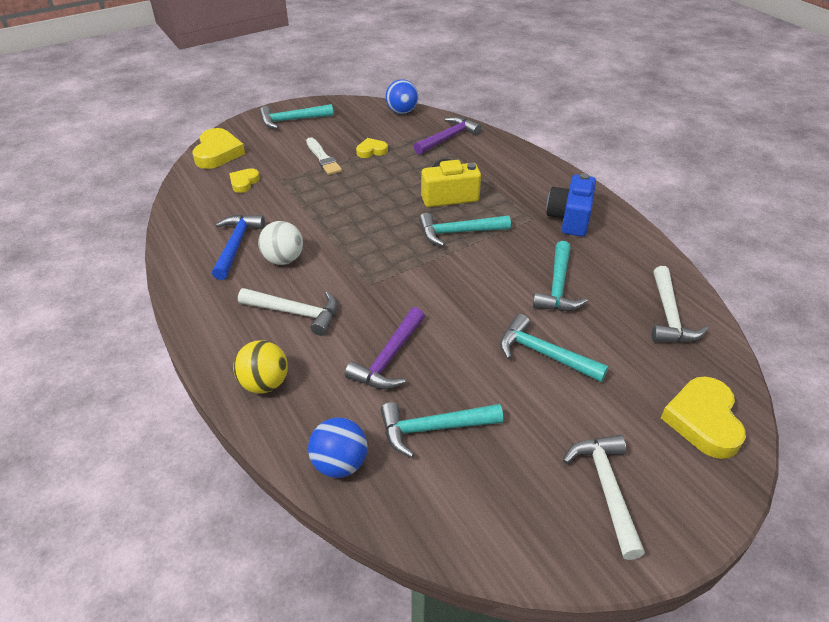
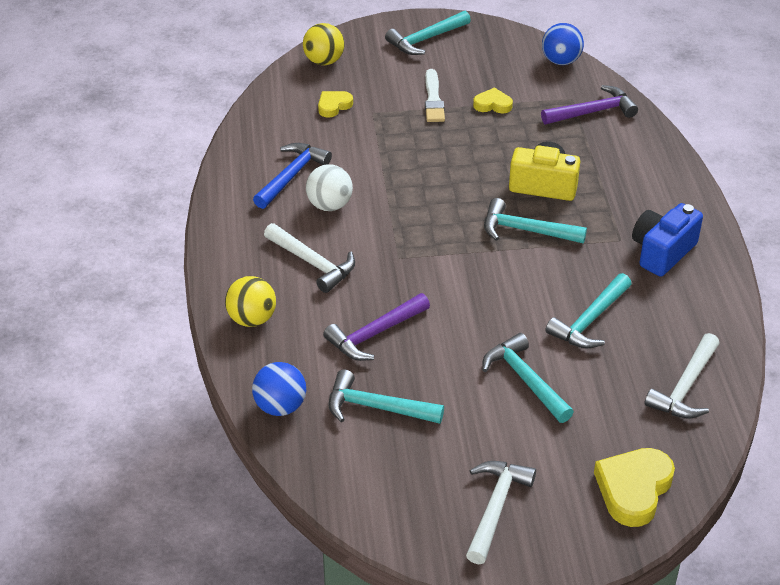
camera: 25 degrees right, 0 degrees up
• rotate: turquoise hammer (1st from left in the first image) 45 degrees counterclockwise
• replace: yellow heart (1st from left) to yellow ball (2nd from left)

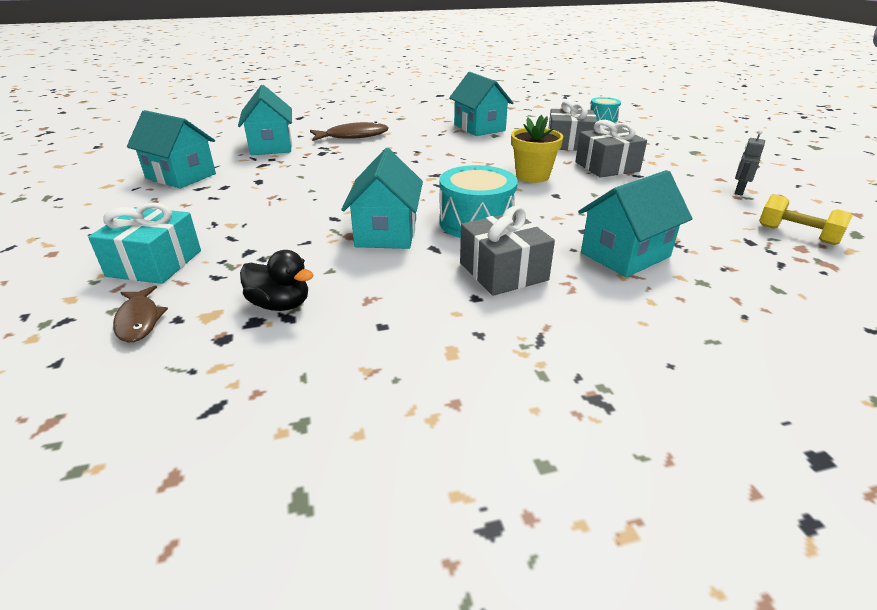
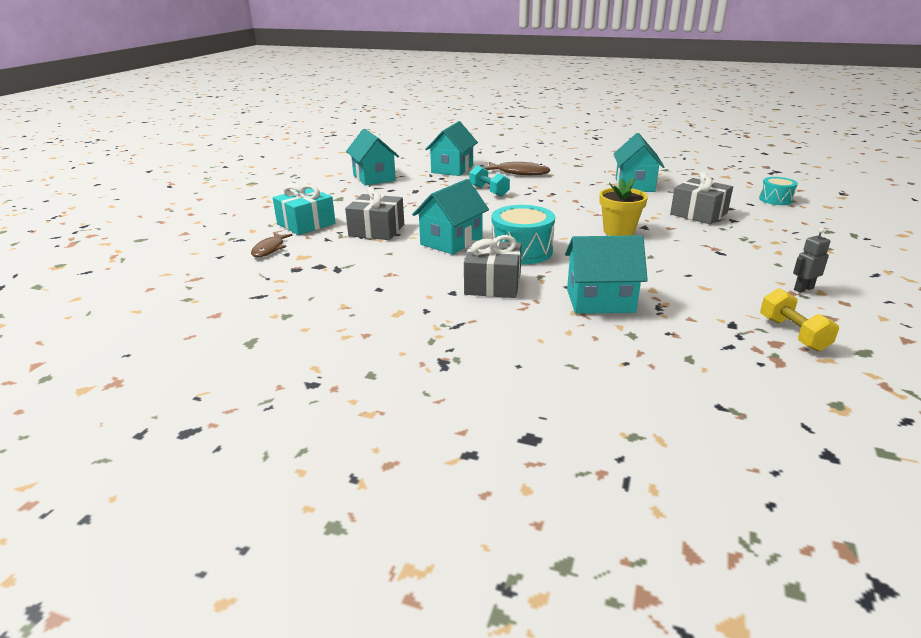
camera: 35 degrees right, 5 degrees down
• move: grey gift (3rd from left in the first image) to grey gift (1st from left)
• delete: black duck
• insert: turquoise dumbbell

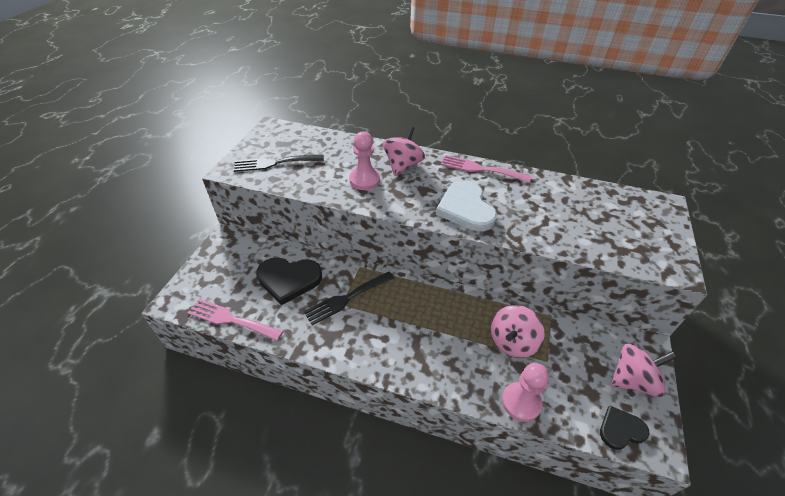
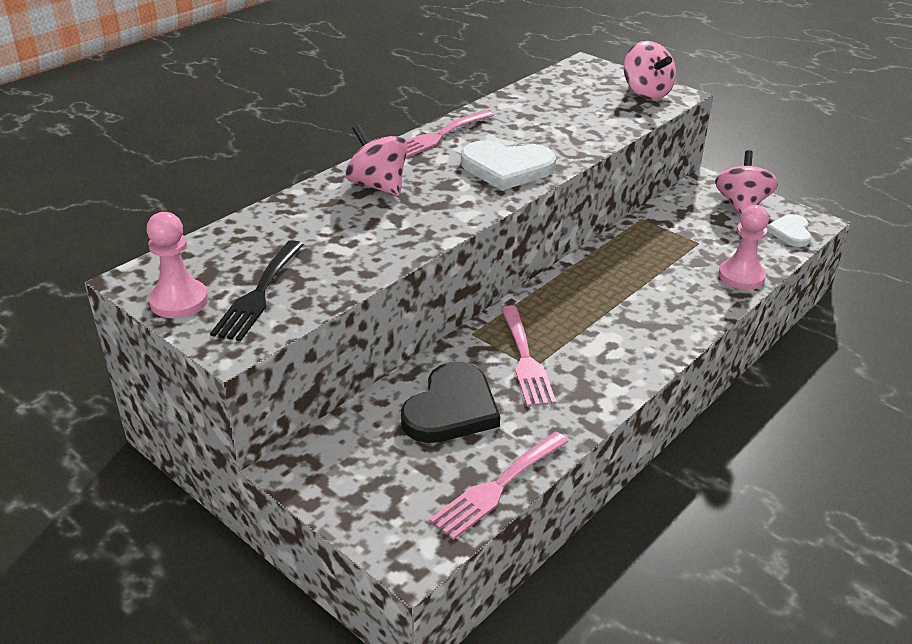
camera: 65 degrees left, 10 degrees down
• move: pink pawn (1st from left)
• recolor: black fork (2nd from left) to pink fork (3rd from left)
• move: pink spinning top (2nd from left)
• recolor: black heart (2nd from left) to white heart (2nd from left)

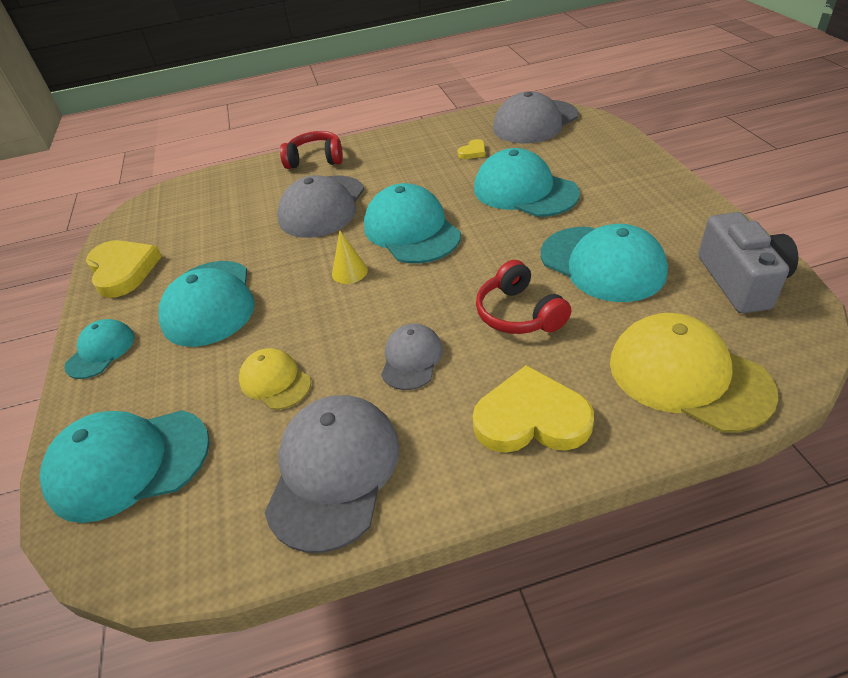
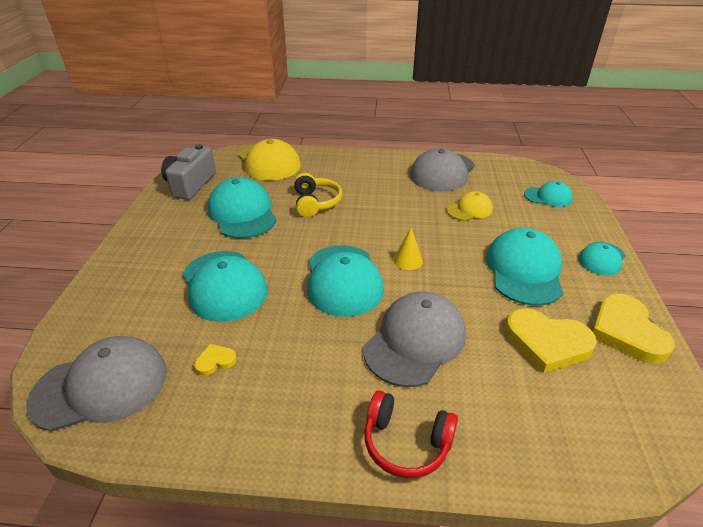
camera: 165 degrees left, 5 degrees down
• recolor: red headphones (2nd from left) to yellow headphones
• delete: grey cap (3rd from left)
• rotate: yellow cap (1st from left in the first image) 90 degrees counterclockwise
• move: yellow heart (3rd from left in the first image) to yellow heart (2nd from left)
• resize: turquoise cap (2nd from left in the first image) x0.56

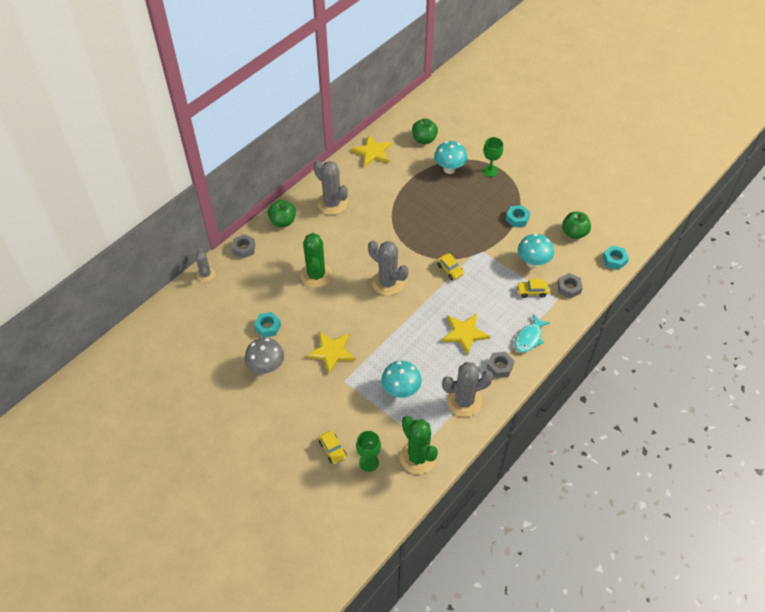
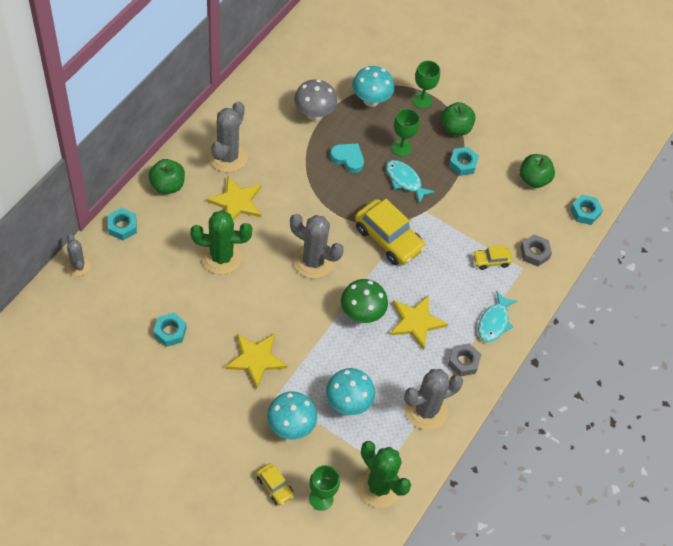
camera: 15 degrees left, 5 degrees up
• move: green apple (2nd from left)
• move: yellow star (2nd from left in the first image) to yellow star (1st from left)
• rotate: grey cactus (2nd from left) 75 degrees clockwise
• rotate: green cactus (1st from left) 75 degrees counterclockwise
• recolor: grey nut (1st from left) to turquoise nut (1st from left)
• move: turquoise mushroom (3rd from left in the first image) to turquoise mushroom (1st from left)
• resize: yellow car (2nd from left) x1.95
• move: grey mushroom
• insert: green goblet (2nd from left)
• insert: turquoise heart
• insert: turquoise fish (1st from left)
• insert: green mushroom

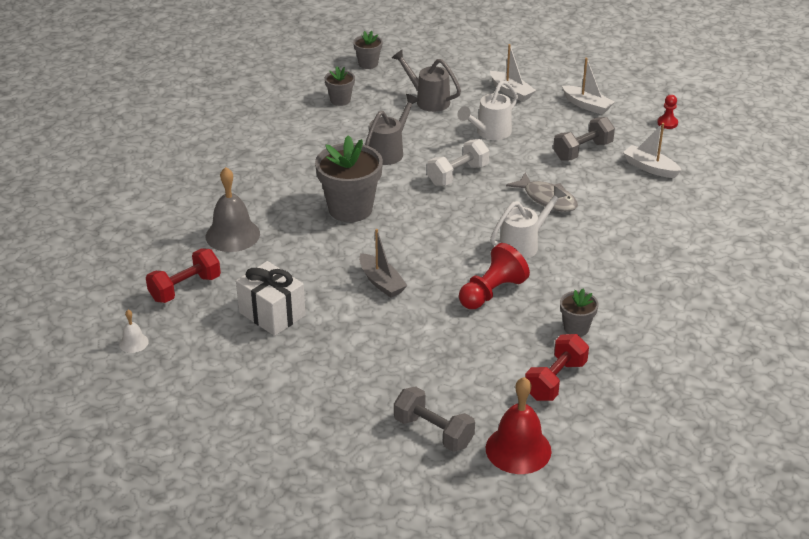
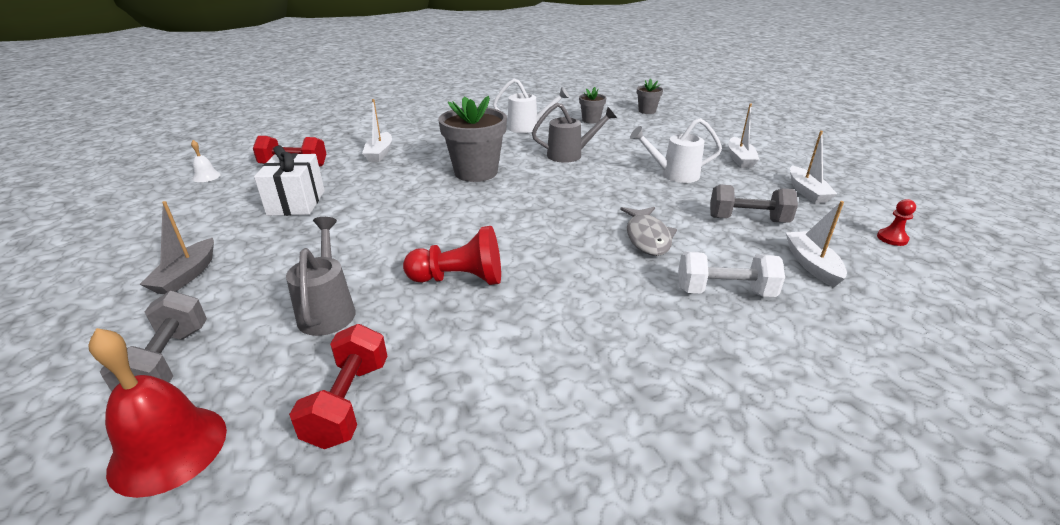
camera: 45 degrees right, 5 degrees down
• move: grey watering can (2nd from left in the first image) to grey watering can (1st from left)
• move: white dumbbell
• replace: grey bell to white boat (1st from left)
• move: white watering can (2nd from left in the first image) to white watering can (1st from left)
• move: grey boat
• delete: grey flower pot (4th from left)
• rotate: red dumbbell (2nd from left) 75 degrees counterclockwise

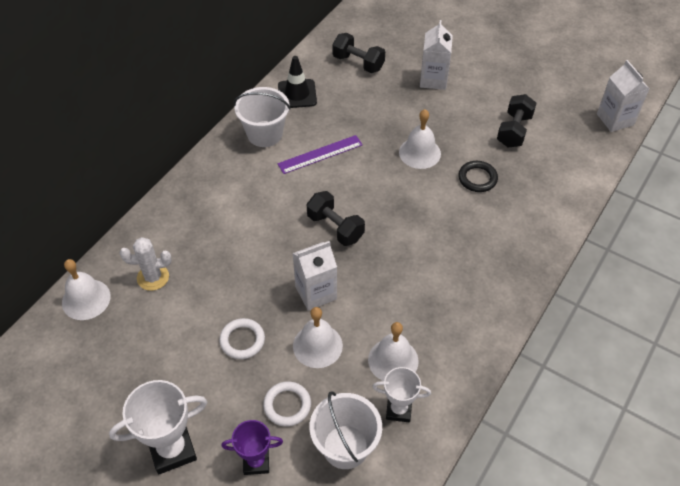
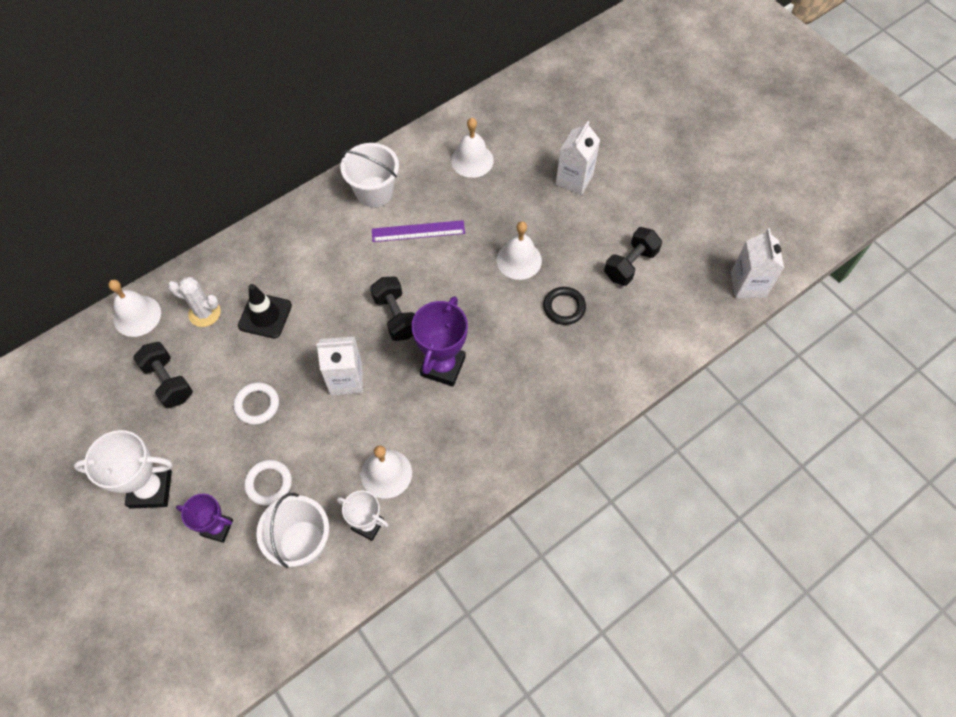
camera: 20 degrees right, 10 degrees up
• move: black dumbbell (2nd from left in the first image) to black dumbbell (1st from left)
• move: black traffic cone
• move: white bell (2nd from left in the first image) to white bell (3rd from left)
• insert: purple trophy (2nd from left)

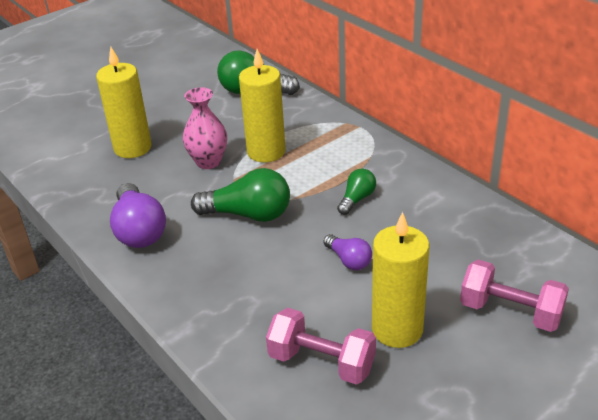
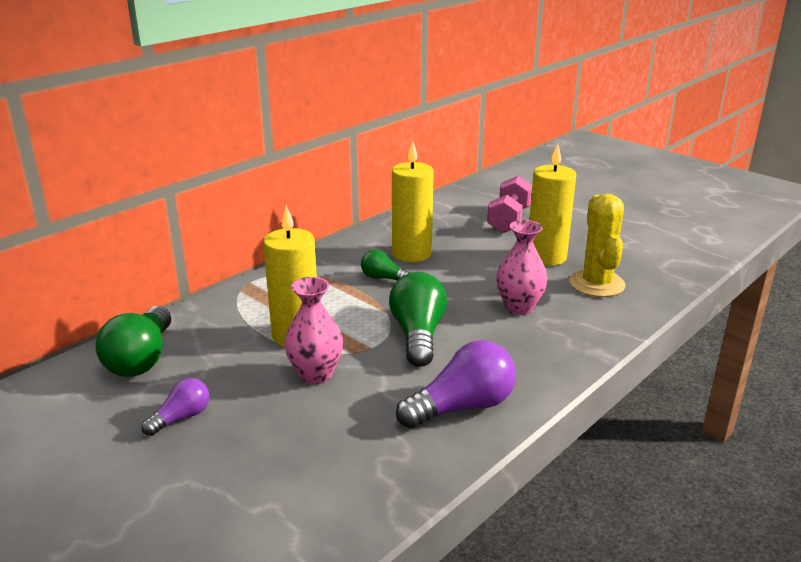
camera: 100 degrees left, 10 degrees down
• move: yellow candle (1st from left in the first image) to yellow candle (2nd from left)
• move: purple light bulb (2nd from left in the first image) to purple light bulb (1st from left)
• replace: pink dumbbell (1st from left) to yellow cactus
• insert: pink vase (2nd from left)

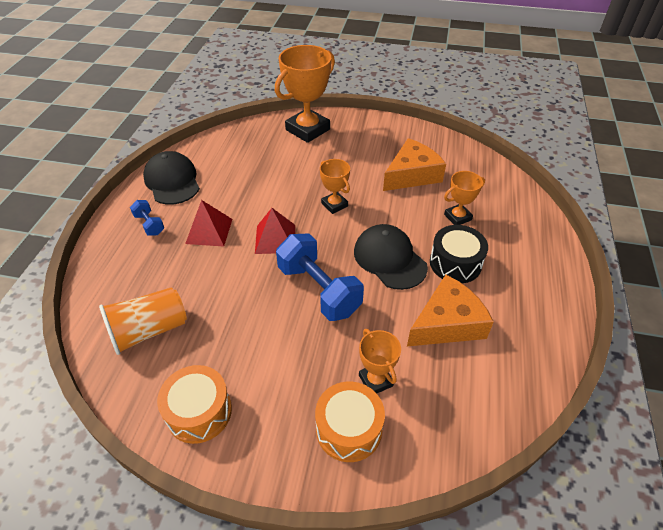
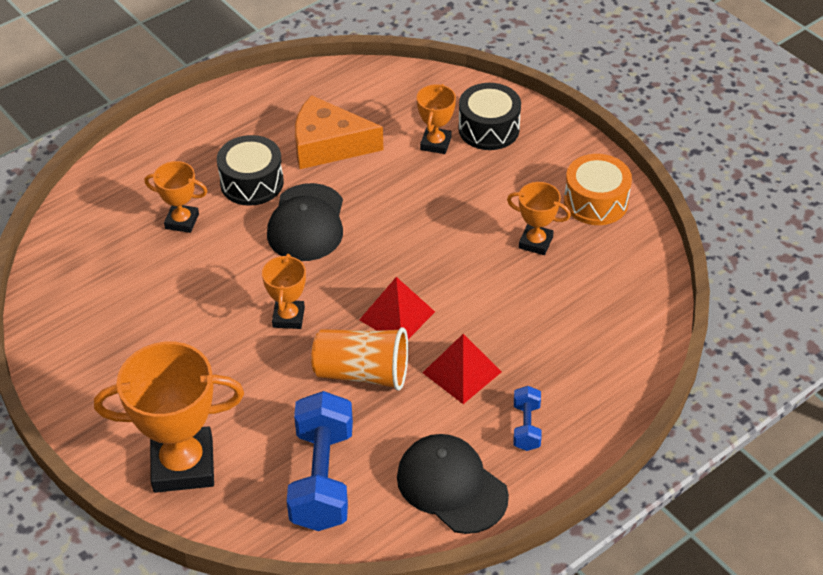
camera: 140 degrees left, 0 degrees up
• delete: orange cheese (1st from left)
• rotate: black cap (1st from left in the first image) 120 degrees clockwise
• move: blue dumbbell (2nd from left in the first image) to blue dumbbell (1st from left)
• move: orange cup
• recolor: orange drum (2nd from left) to black drum (2nd from left)
• insert: orange trophy (5th from left)

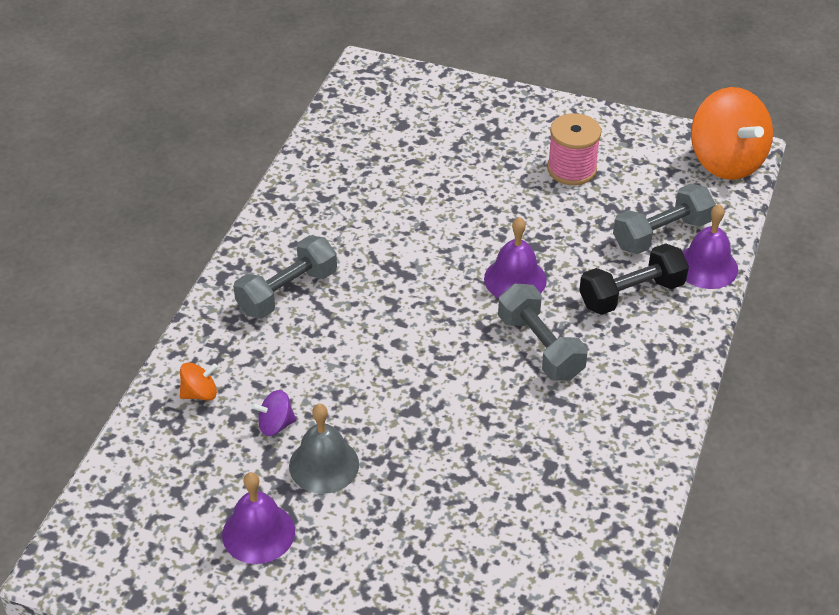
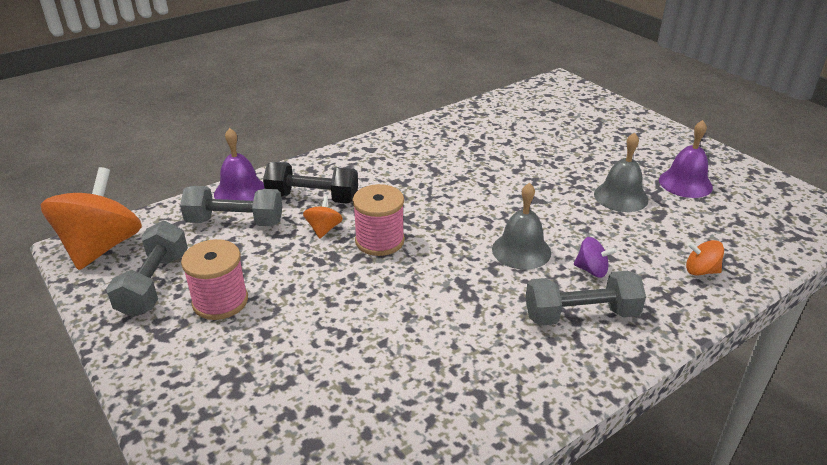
camera: 145 degrees left, 10 degrees down
• replace: purple bell (2nd from left) to pink spool (2nd from left)
• move: grey dumbbell (2nd from left in the first image) to grey dumbbell (1st from left)
• move: purple spinning top
• insert: grey bell (1st from left)
• insert: orange spinning top (2nd from left)

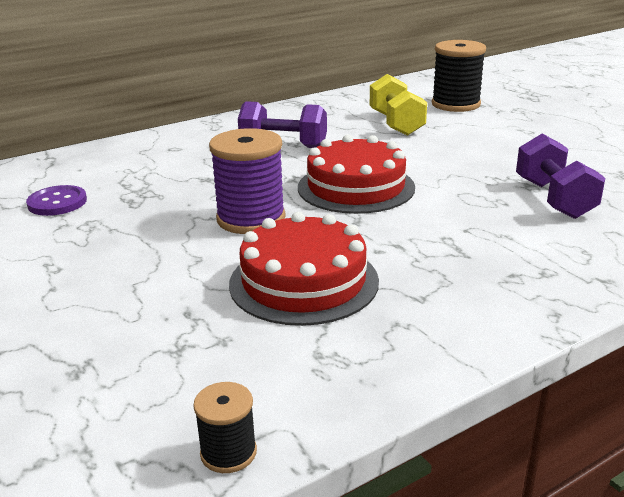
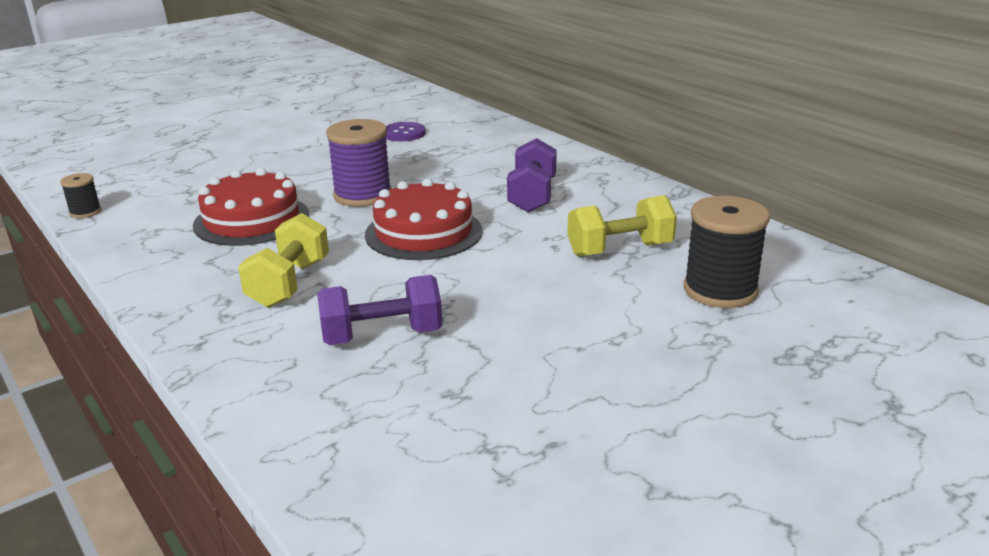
camera: 85 degrees right, 0 degrees up
• insert: yellow dumbbell (1st from left)

